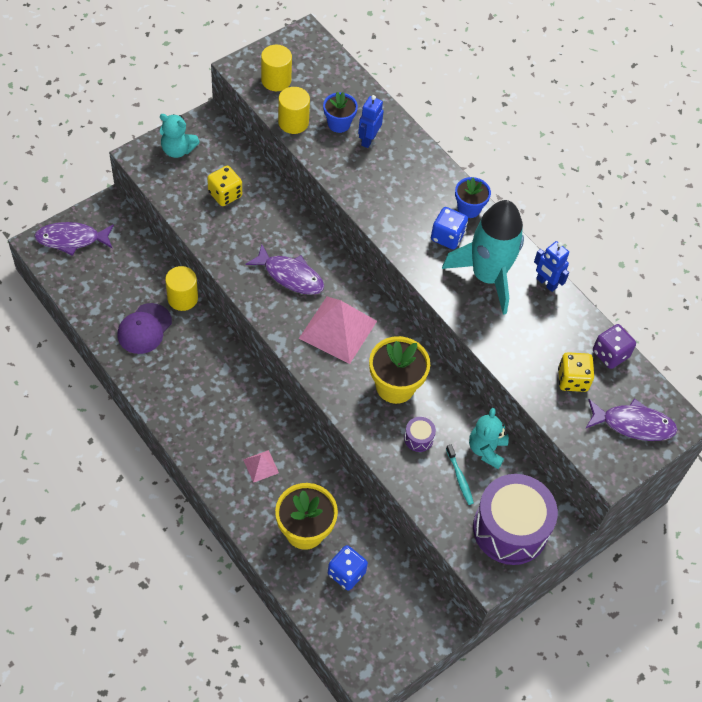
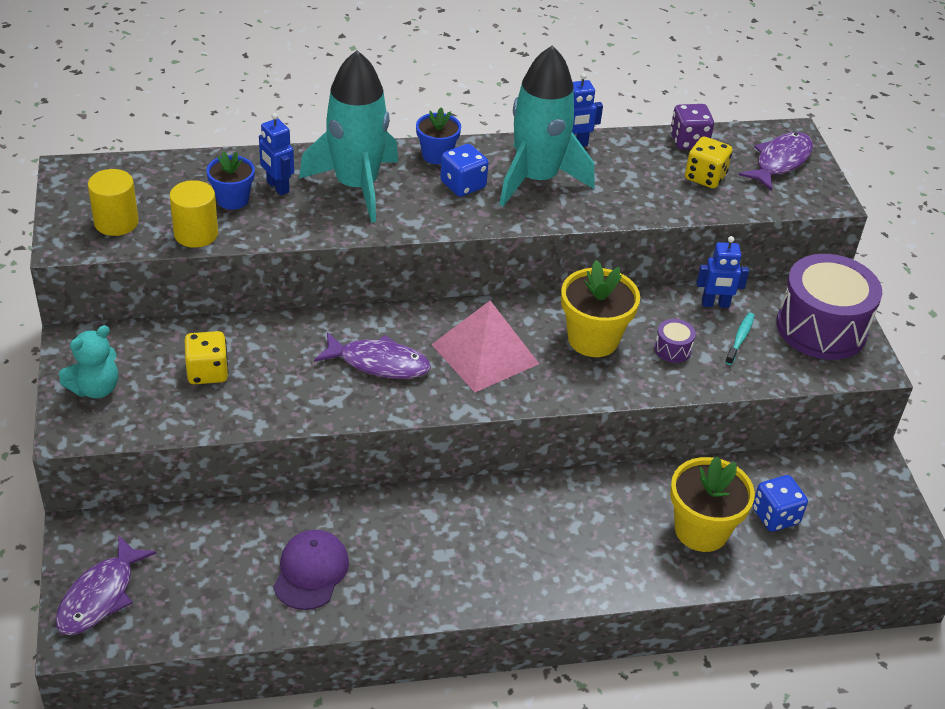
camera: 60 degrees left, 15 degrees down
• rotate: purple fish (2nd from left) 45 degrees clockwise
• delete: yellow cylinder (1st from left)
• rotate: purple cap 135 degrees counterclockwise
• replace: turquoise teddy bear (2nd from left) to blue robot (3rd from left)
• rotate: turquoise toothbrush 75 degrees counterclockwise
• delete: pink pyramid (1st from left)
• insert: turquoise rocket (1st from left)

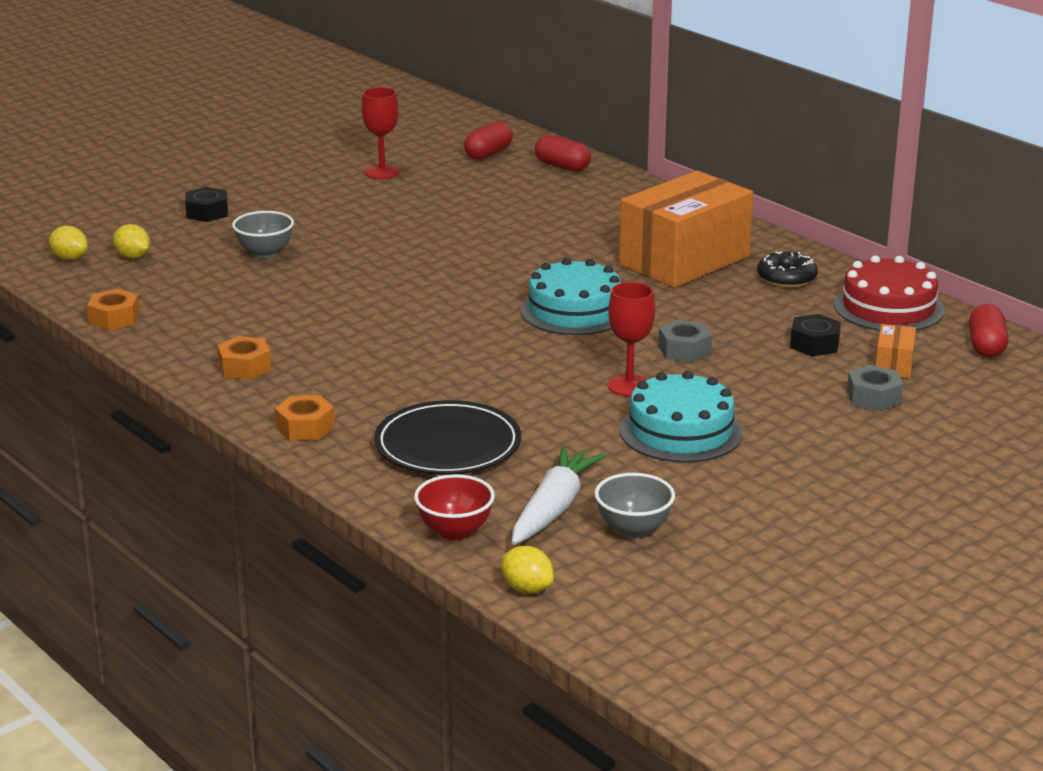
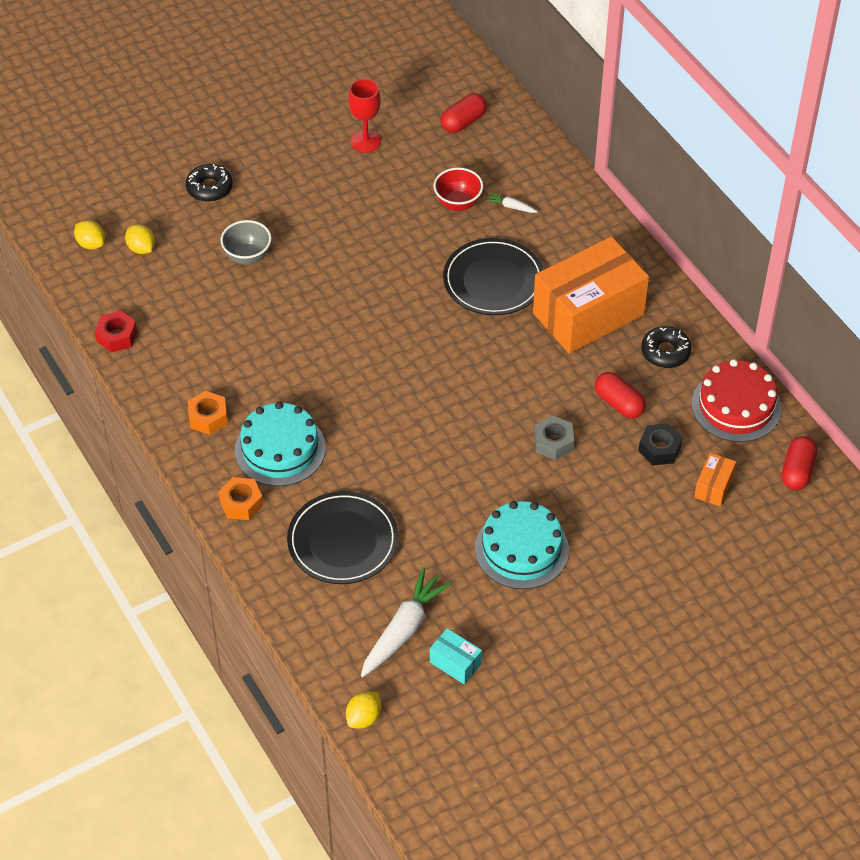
camera: 10 degrees right, 25 degrees up
• move: red capsule (2nd from left)
• replace: black nut (1st from left) to black donut (1st from left)
• move: turquoise cake (1st from left)
• delete: red goblet (2nd from left)
• recolor: orange nut (1st from left) to red nut
• delete: grey nut (2nd from left)
• replace: grey bowl (2nd from left) to turquoise box
• move: red bowl
• rotate: yellow lemon (3rd from left) 75 degrees clockwise
• insert: white carrot (2nd from left)
• insert: black plate (2nd from left)

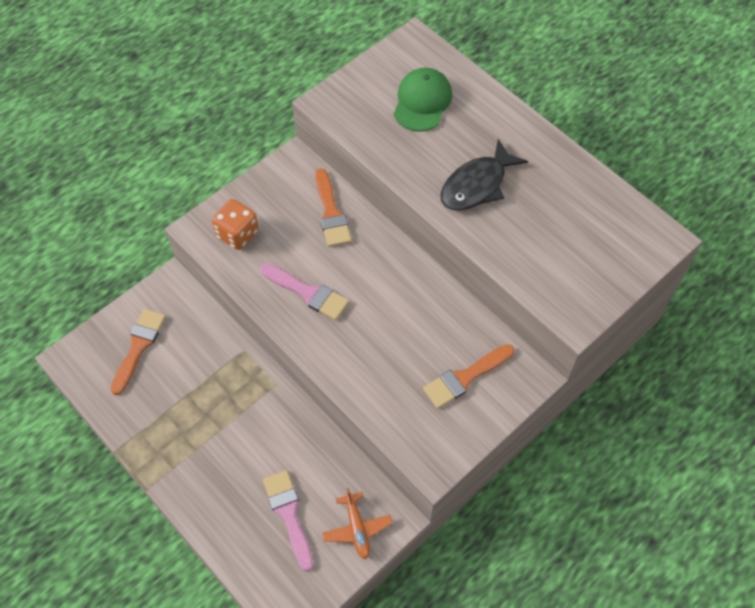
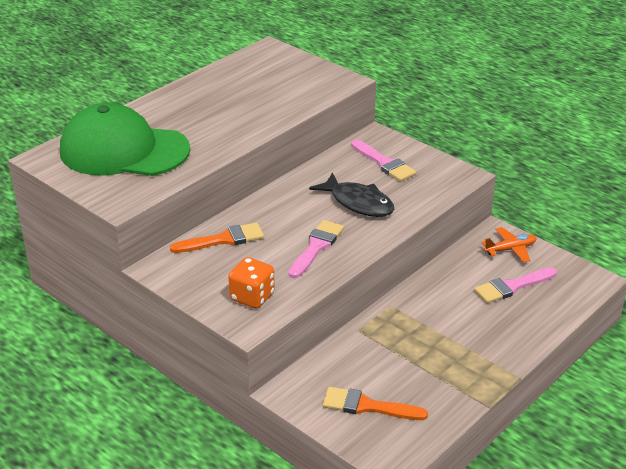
camera: 95 degrees left, 25 degrees down
• resize: green cap x1.80
• move: black fish
• recolor: orange brush (3rd from left) to pink brush (2nd from left)

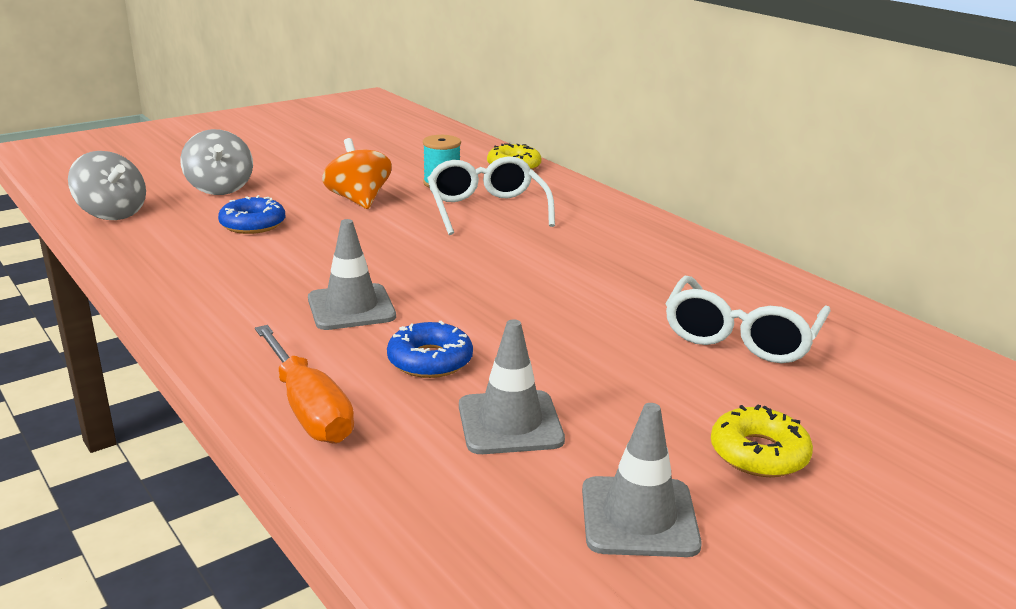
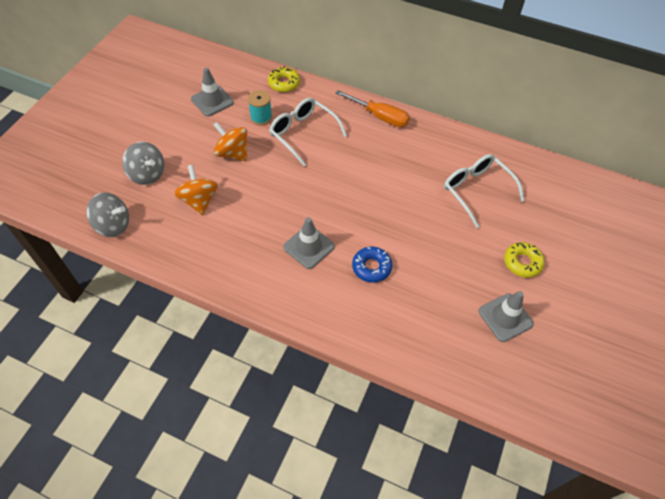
camera: 30 degrees left, 30 degrees up
• replace: blue donut (1st from left) to orange spinning top (1st from left)
• rotate: white glasses (2nd from left) 150 degrees clockwise
• move: grey traffic cone (2nd from left in the first image) to grey traffic cone (1st from left)
• move: orange screwdriver

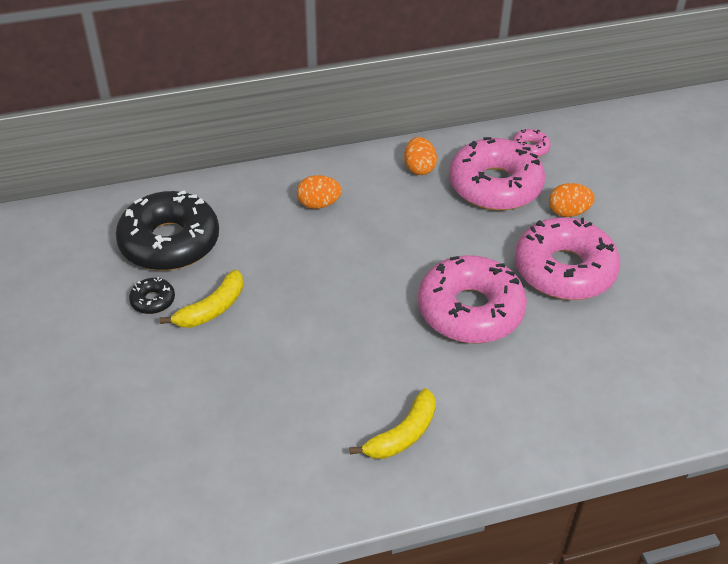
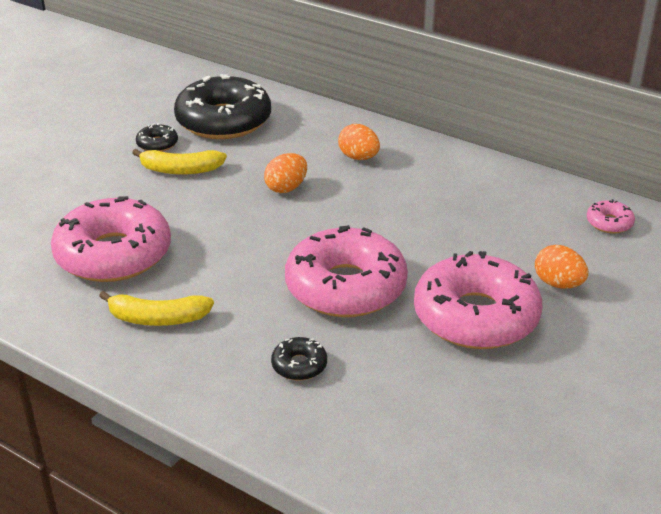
camera: 50 degrees right, 10 degrees down
• move: orange egg (2nd from left in the first image) to orange egg (1st from left)
• move: pink donut (2nd from left in the first image) to pink donut (1st from left)
• insert: black donut (3rd from left)

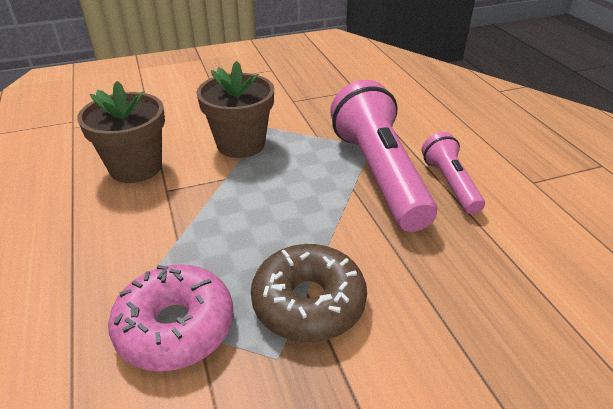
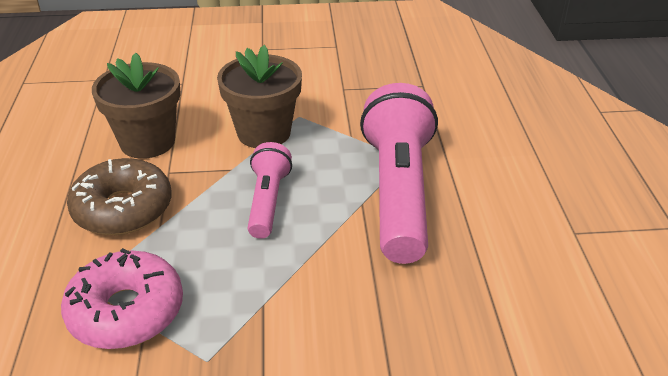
camera: 15 degrees right, 0 degrees up
• move: pink flashlight (2nd from left in the first image) to pink flashlight (1st from left)
• move: brown donut

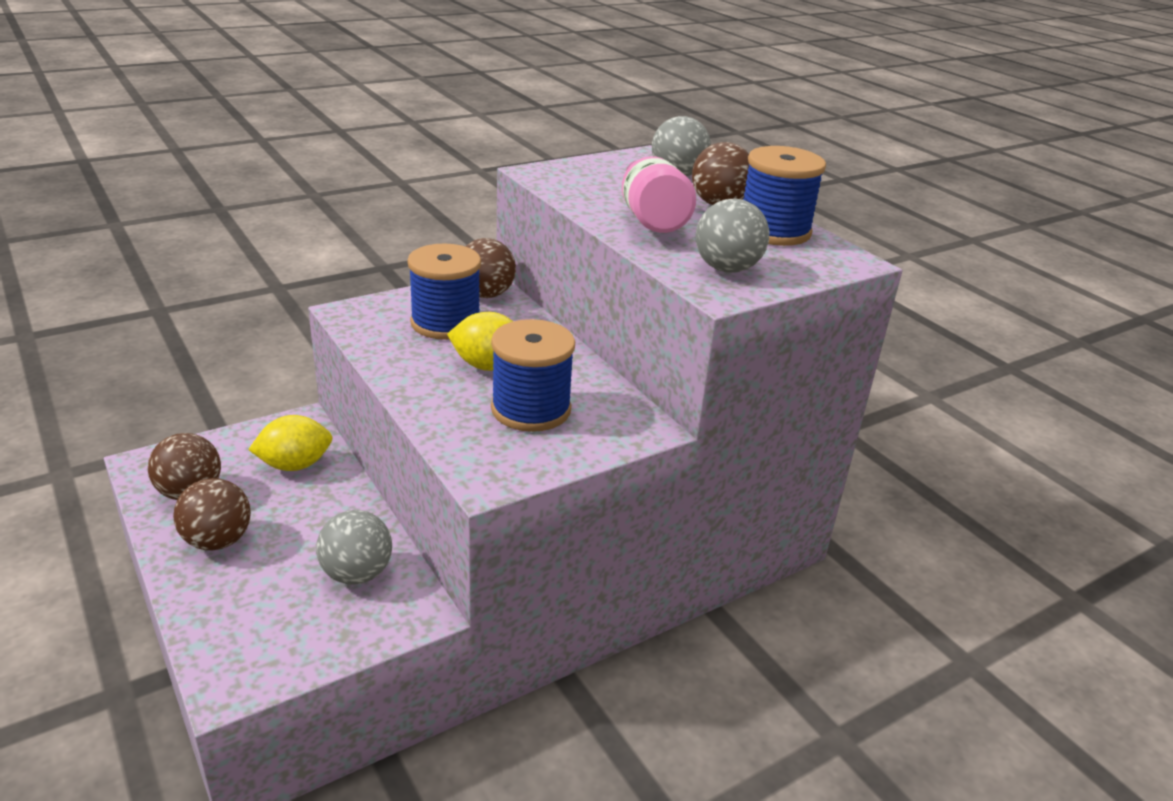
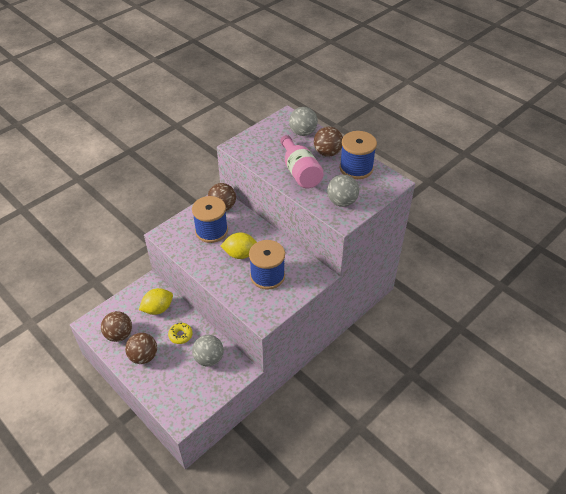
camera: 10 degrees left, 15 degrees up
• insert: yellow donut

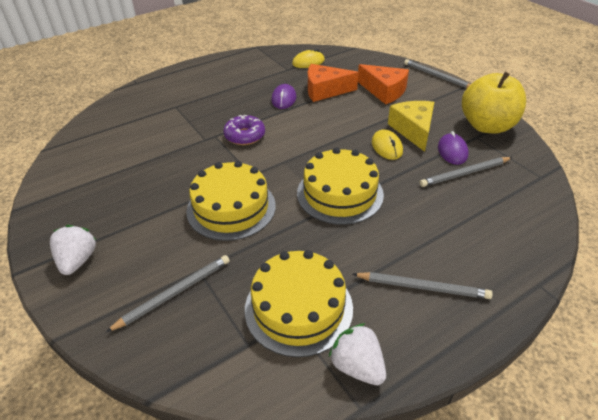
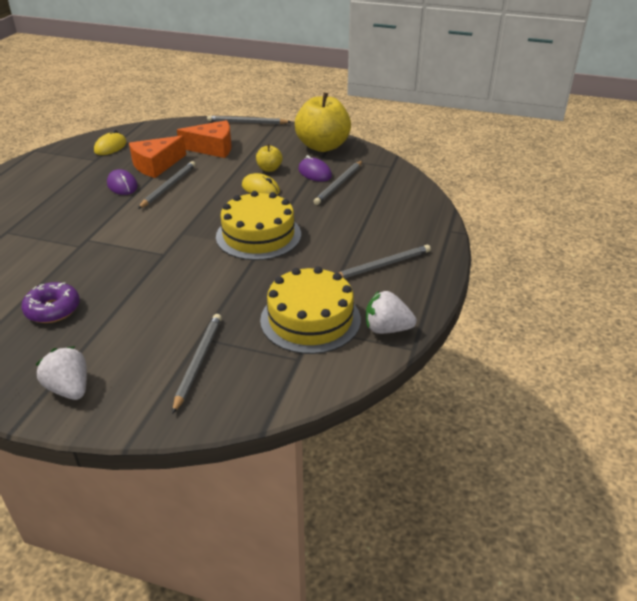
camera: 40 degrees left, 5 degrees down
• replace: yellow cheese to yellow apple (1st from left)
• move: purple donut
• delete: yellow cake (1st from left)
• insert: grey pencil (1st from left)

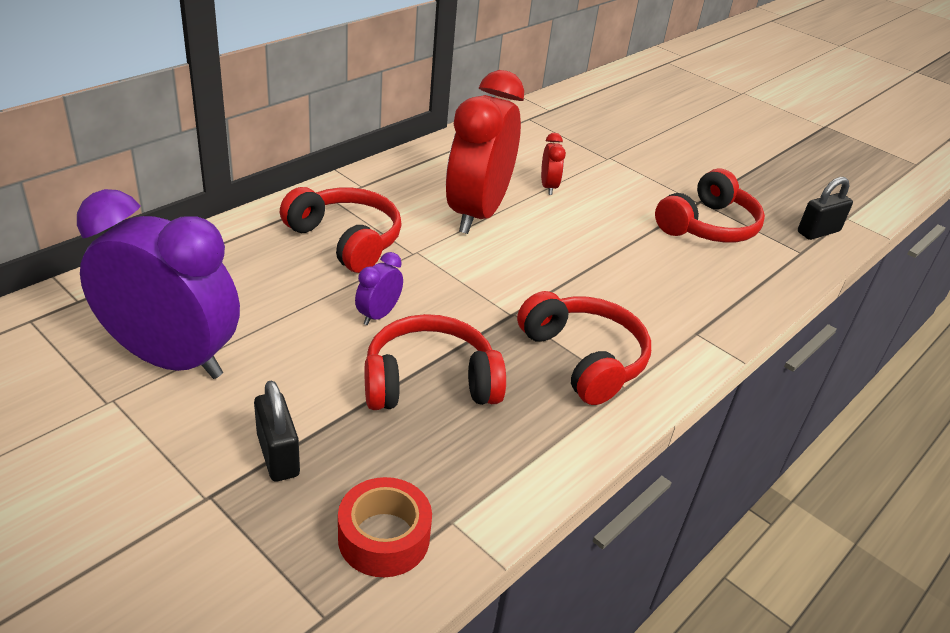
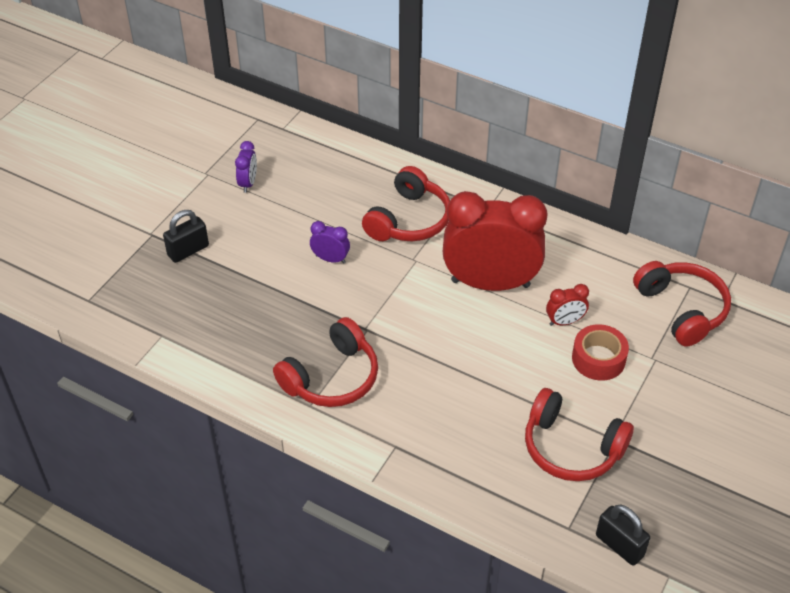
camera: 80 degrees right, 10 degrees up
• resize: purple clock (1st from left) x0.41
• move: red headphones (2nd from left in the first image) to red headphones (4th from left)
• move: red tape

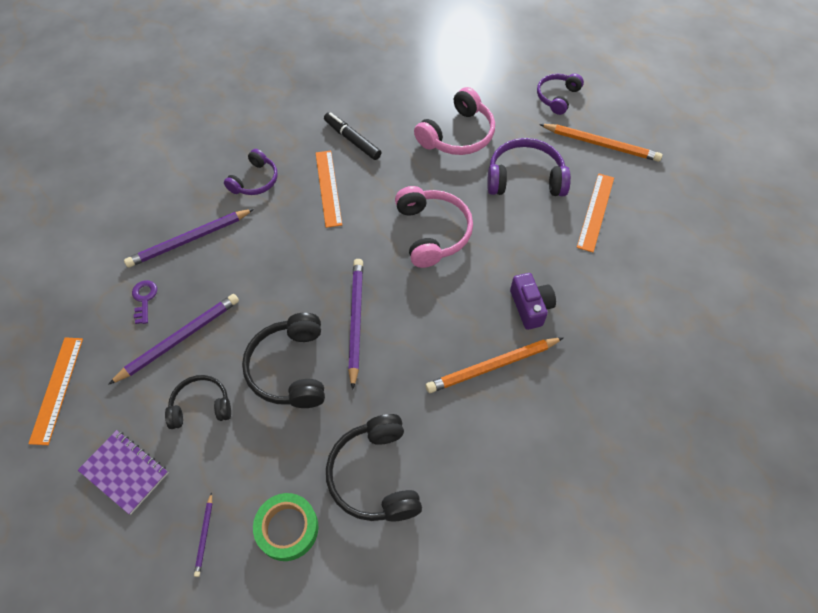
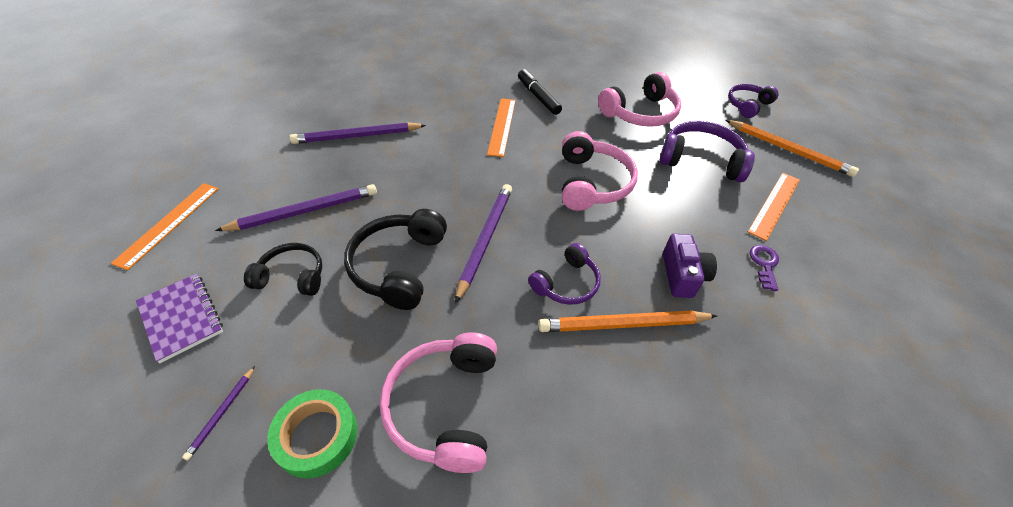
camera: 15 degrees right, 10 degrees down
• move: purple headphones (1st from left)
• move: purple key
• recolor: black headphones (3rd from left) to pink headphones (1st from left)

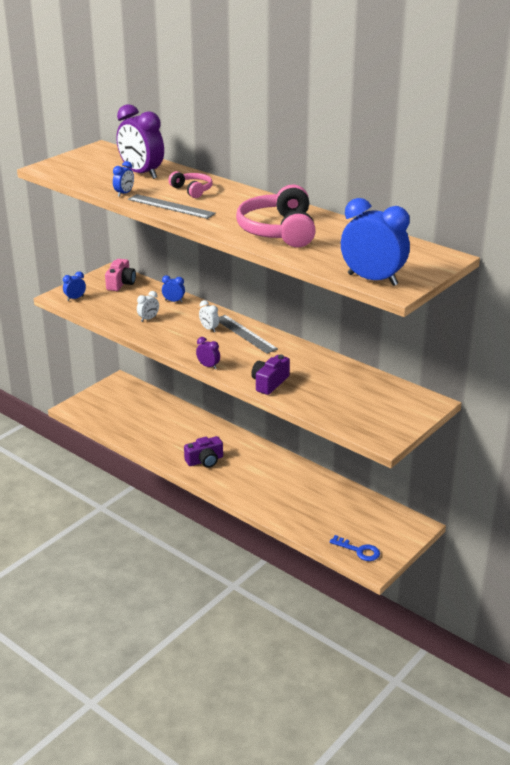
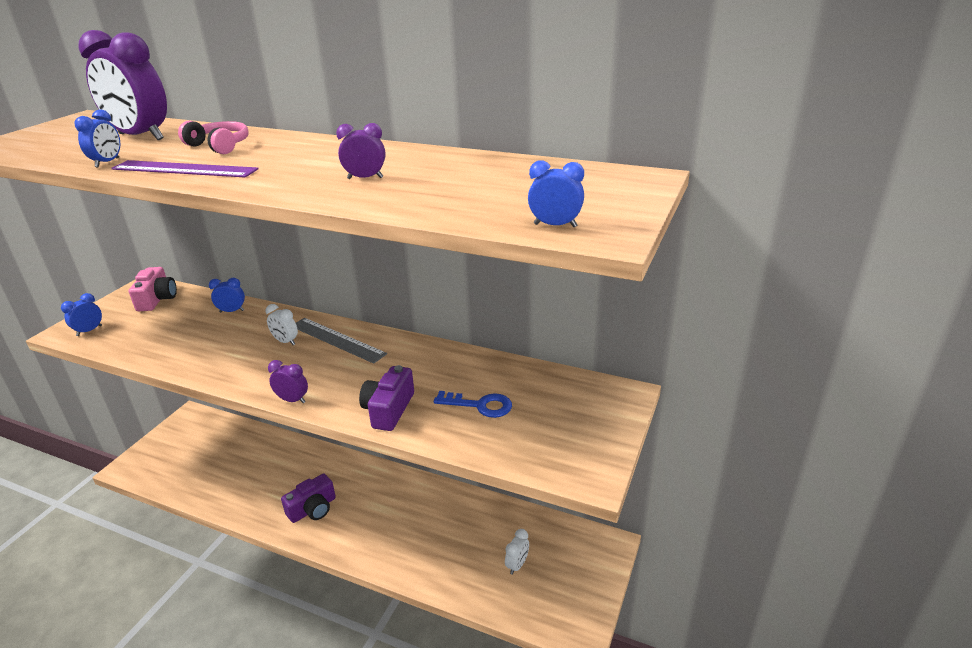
camera: 15 degrees left, 0 degrees up
• replace: pink headphones (2nd from left) to purple clock (3rd from left)
• recolor: grey ruler (1st from left) to purple ruler
• resize: blue clock (4th from left) x0.45
• move: white clock (1st from left in the first image) to white clock (2nd from left)
• move: blue key

